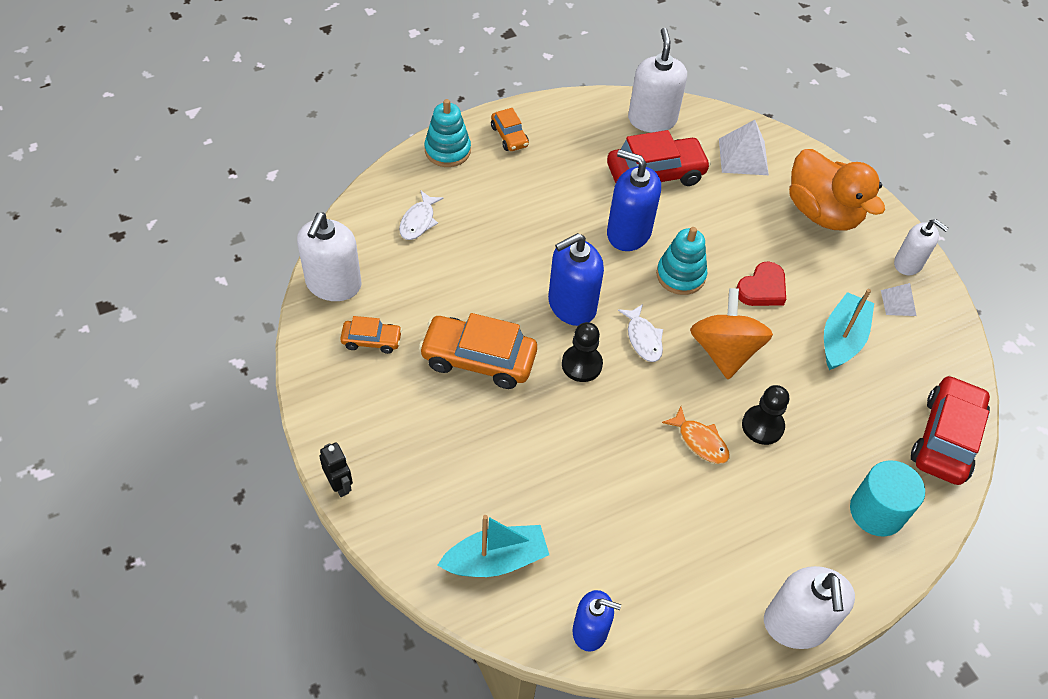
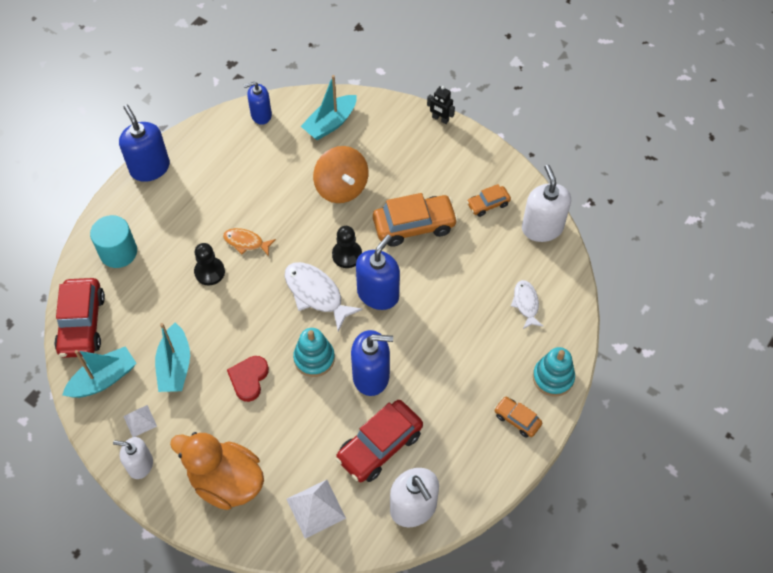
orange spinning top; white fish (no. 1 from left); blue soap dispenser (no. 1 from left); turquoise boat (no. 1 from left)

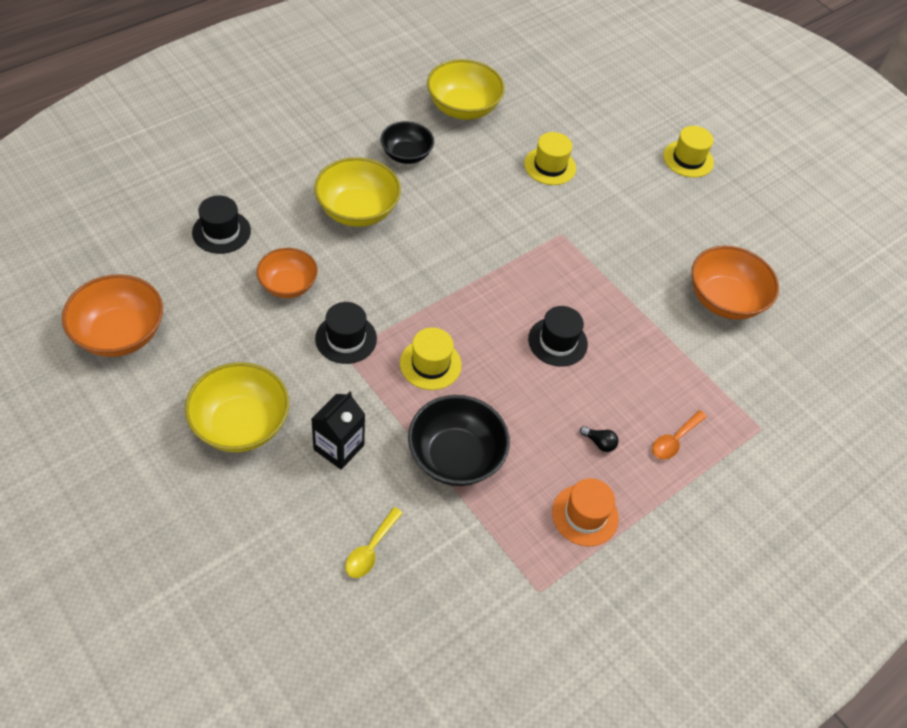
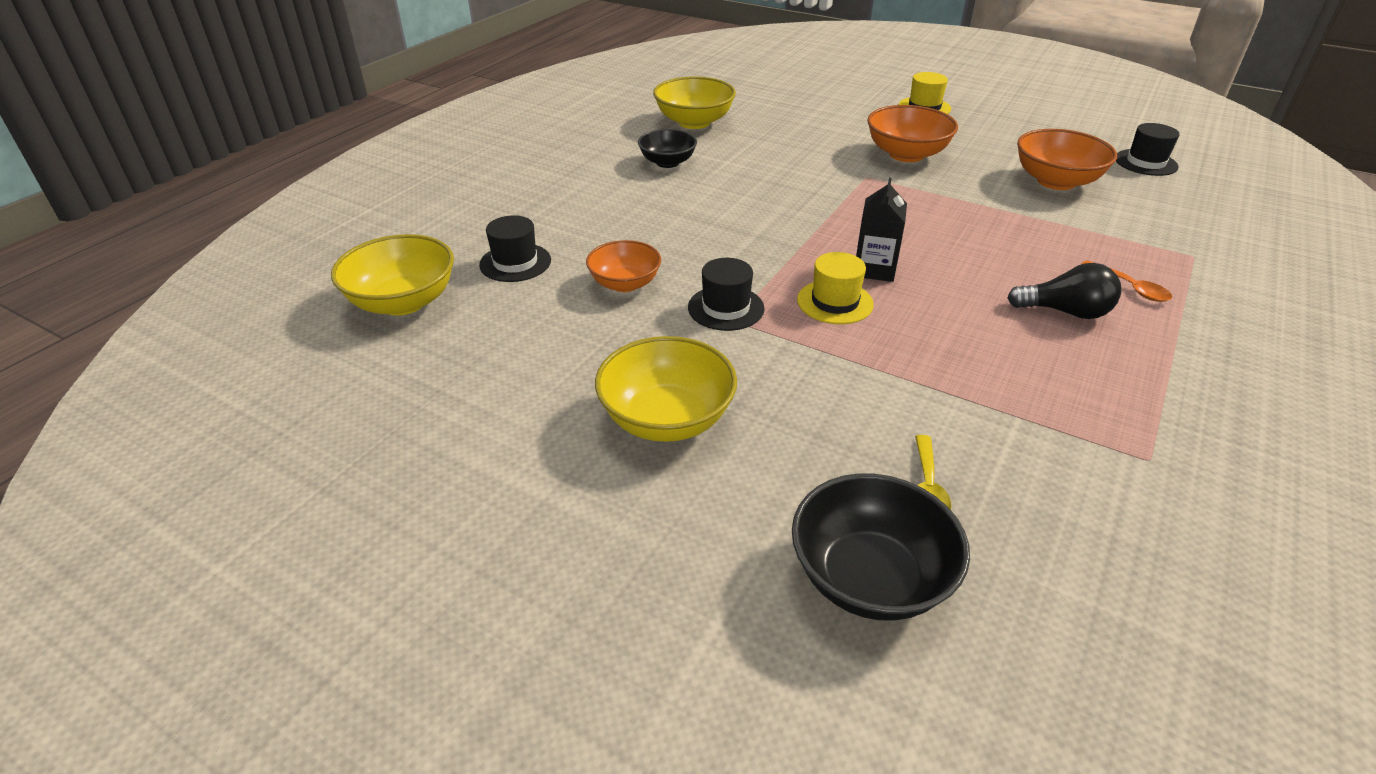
yellow hat (no. 2 from left in the first image); yellow bowl (no. 1 from left); orange bowl (no. 2 from left); black hat (no. 3 from left); black carton; black bowl (no. 2 from left); orange spoon; black light bulb; orange hat

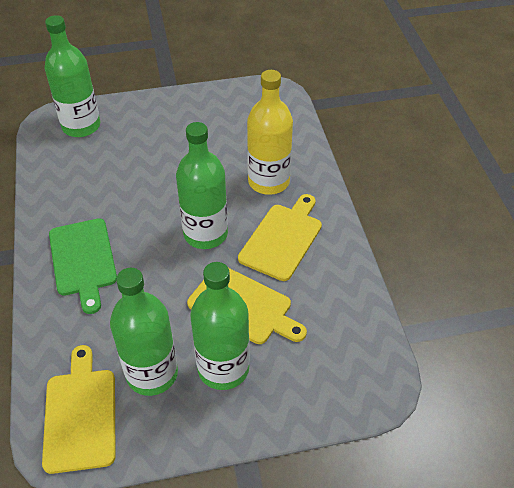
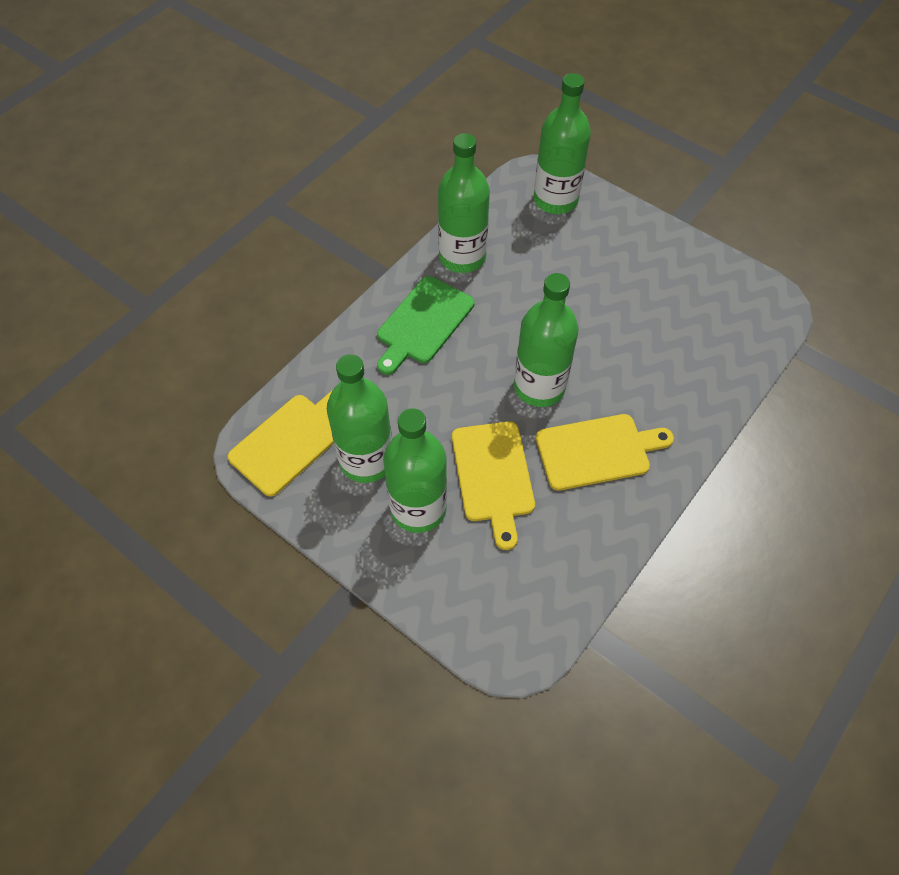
yellow bottle; green bottle (no. 3 from left)

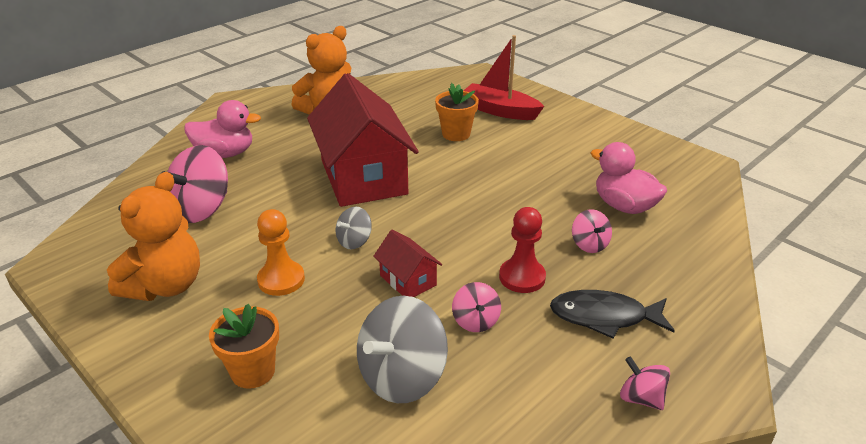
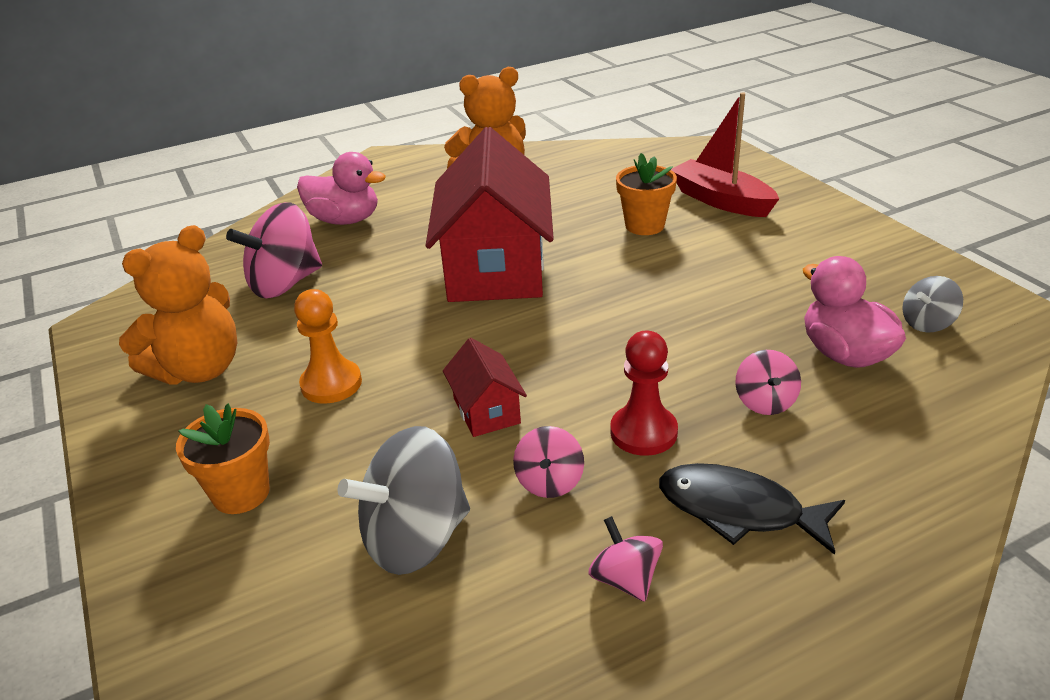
grey spinning top (no. 2 from left); pink spinning top (no. 3 from left)

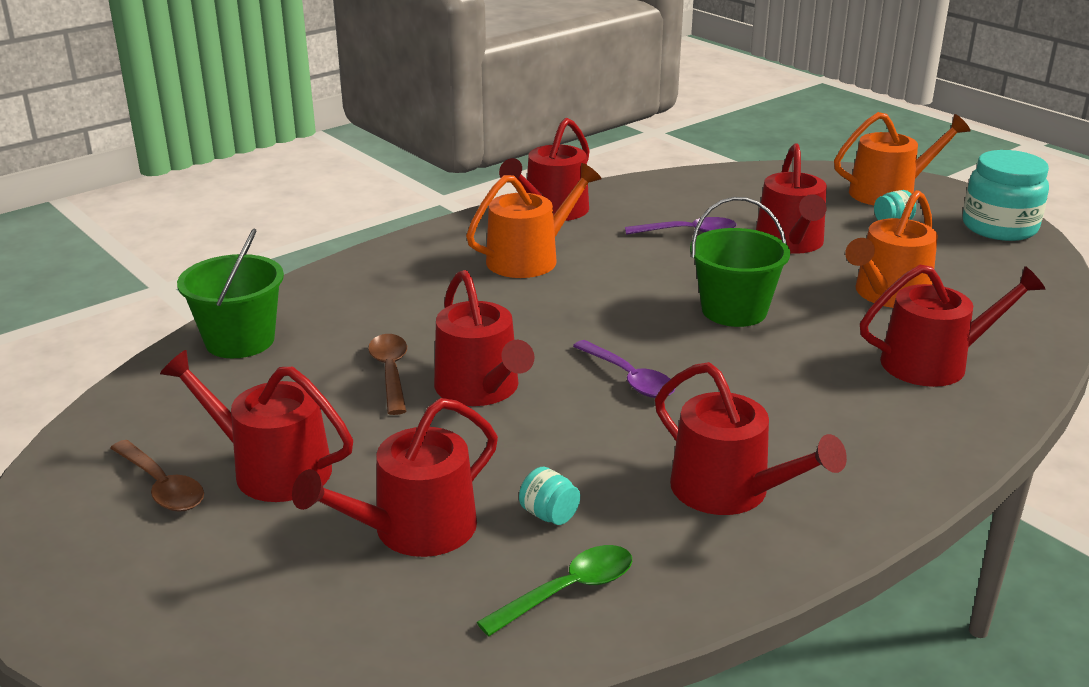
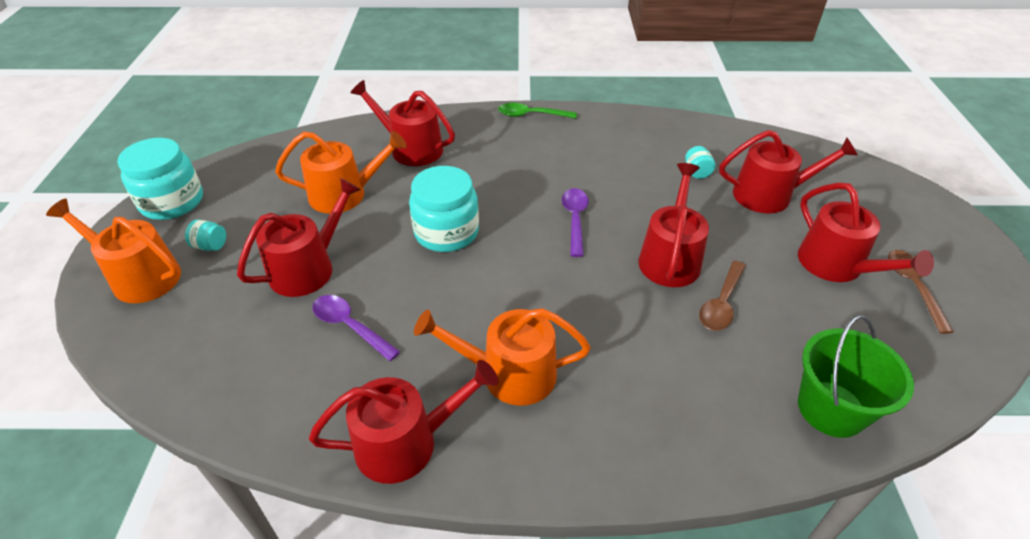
turquoise jar (no. 3 from left); red watering can (no. 5 from left in the first image); green spoon

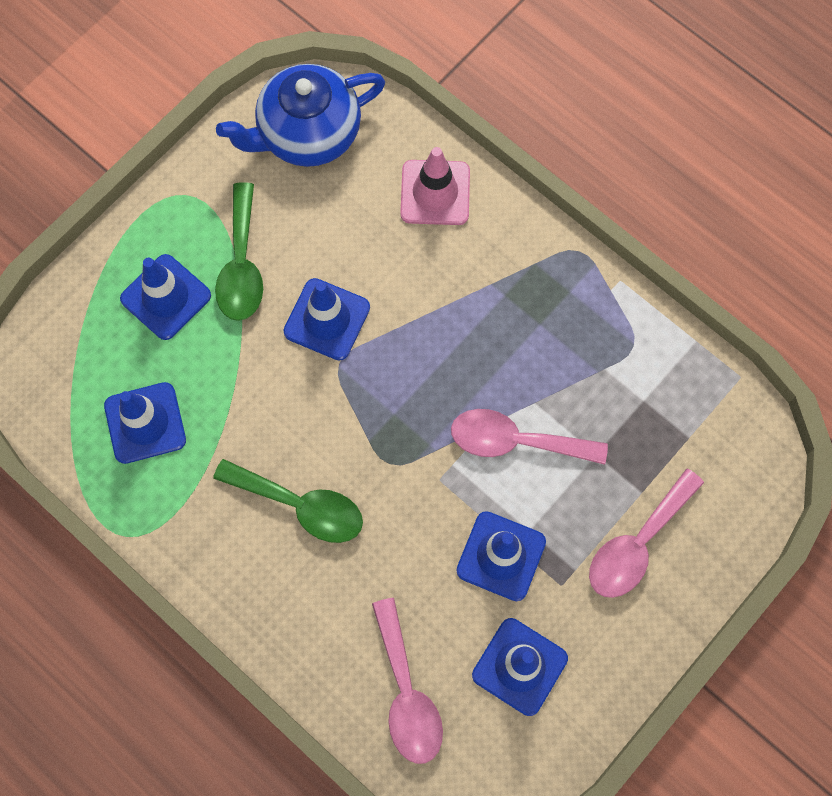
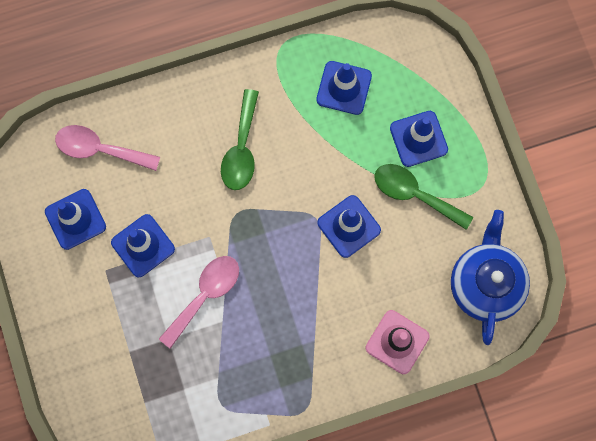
green spoon (no. 1 from left); pink spoon (no. 3 from left in the first image)

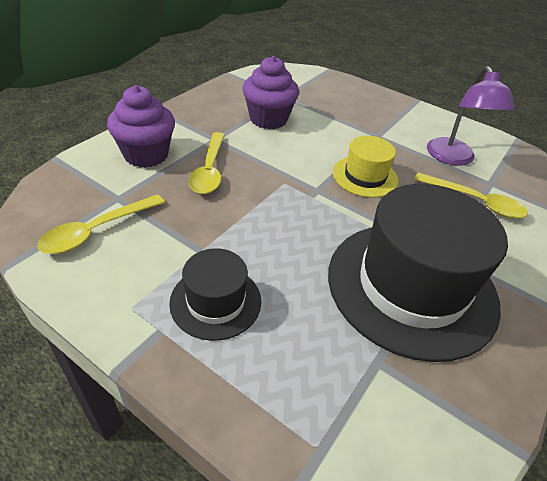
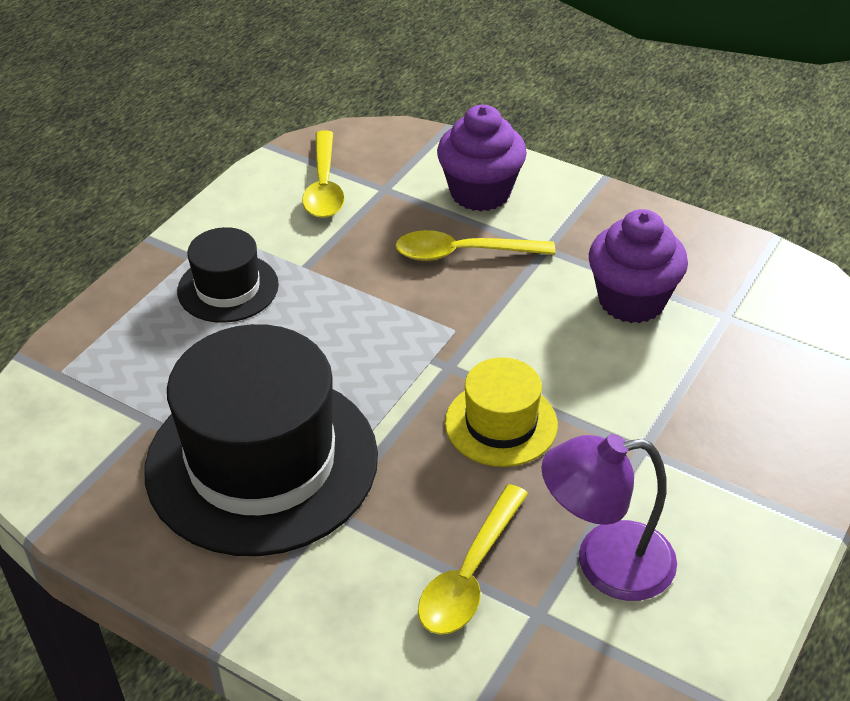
yellow spoon (no. 1 from left)

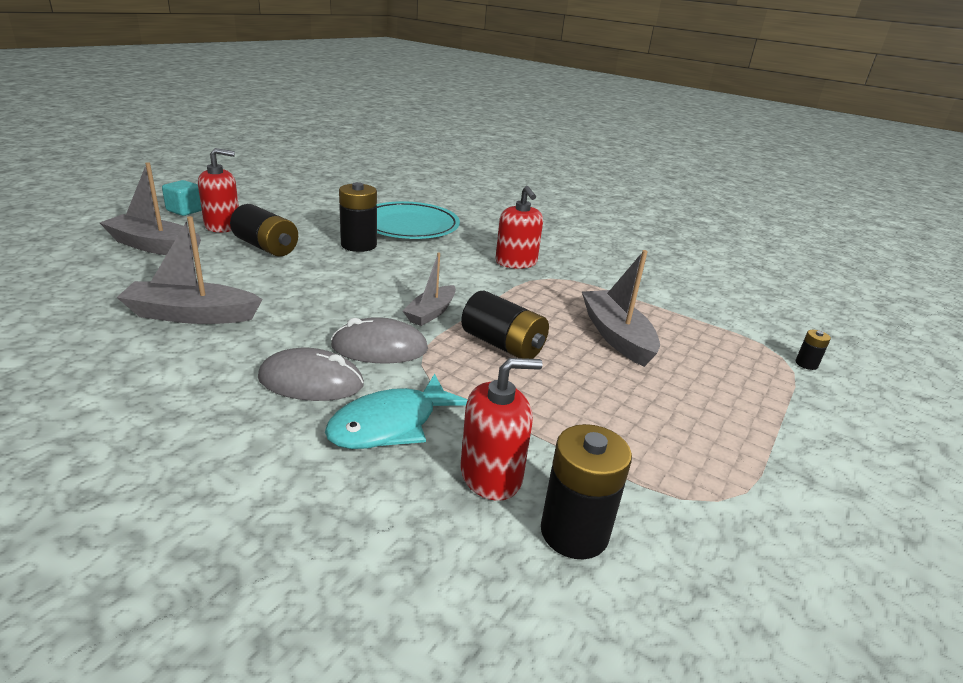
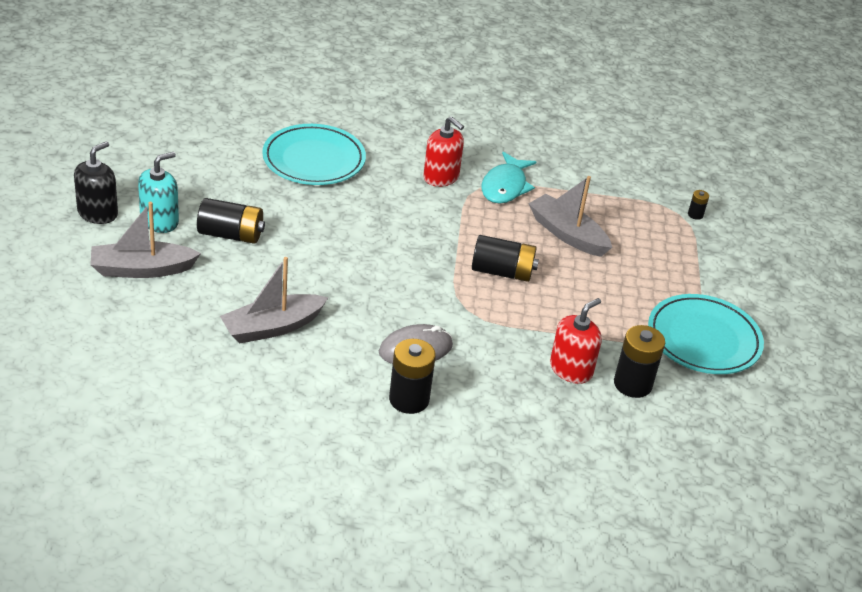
turquoise soap dispenser; black soap dispenser; black battery (no. 2 from left); grey boat (no. 3 from left in the first image); grey mouse (no. 2 from left in the first image); turquoise fish; turquoise plate (no. 2 from left)

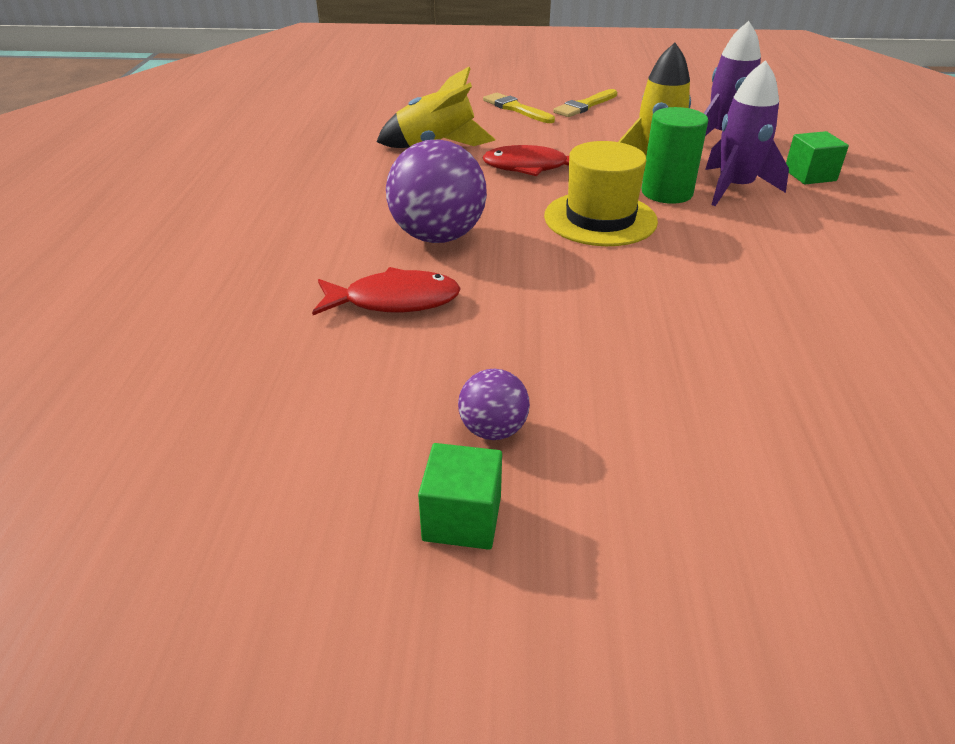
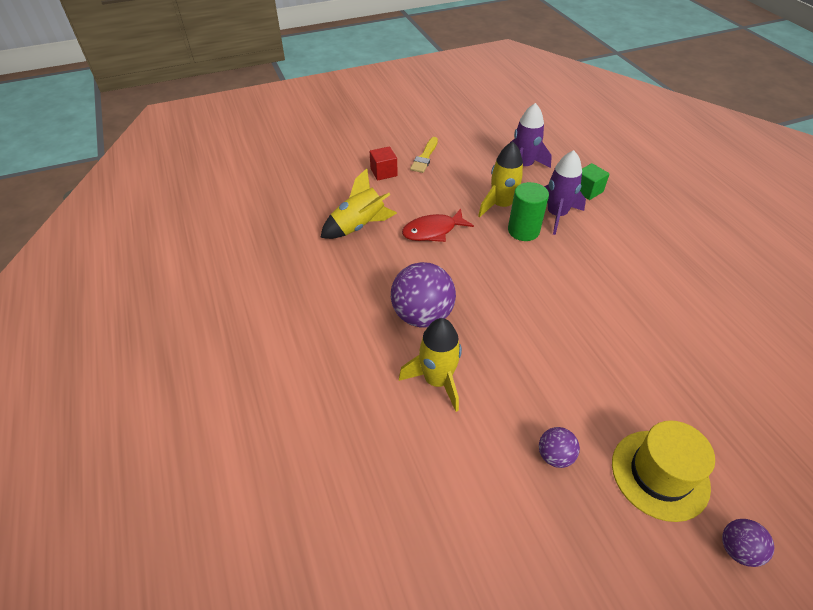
red cube; yellow hat; yellow rocket (no. 2 from left); green cube (no. 1 from left in the first image); purple ball (no. 3 from left)

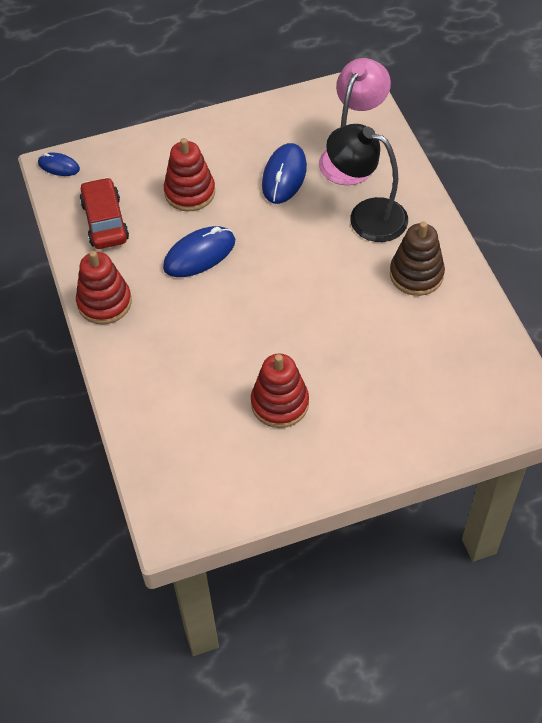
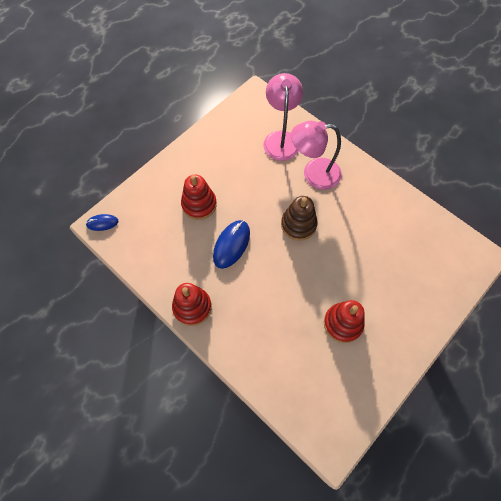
pink lamp (no. 2 from left); blue mouse (no. 3 from left in the first image); red car; brown stacking toy

